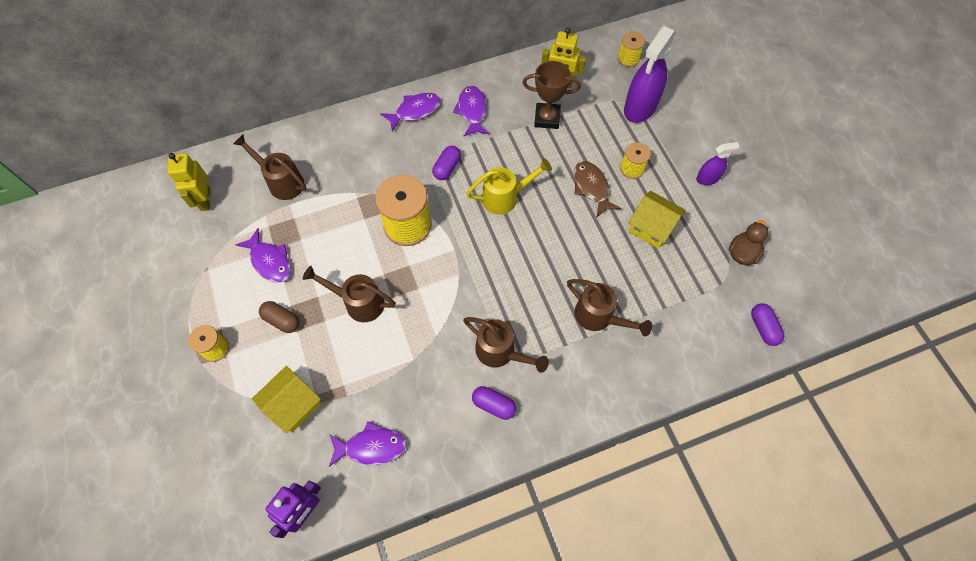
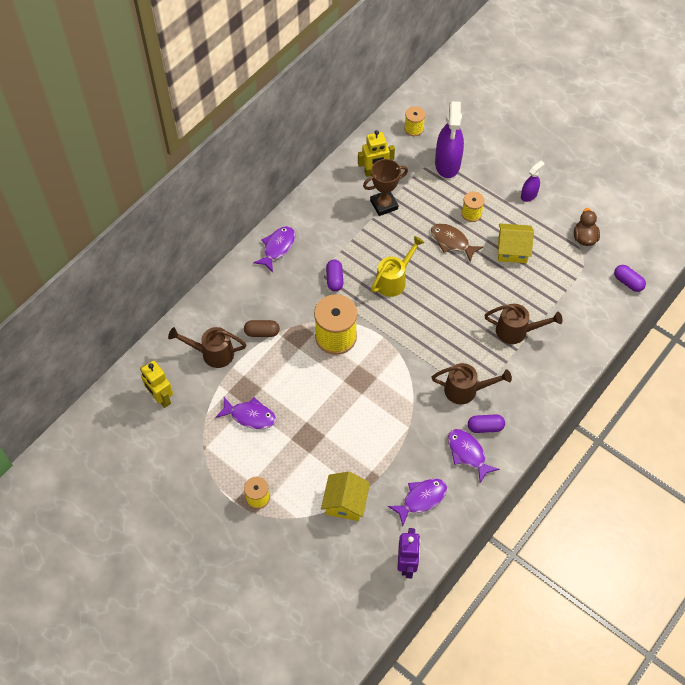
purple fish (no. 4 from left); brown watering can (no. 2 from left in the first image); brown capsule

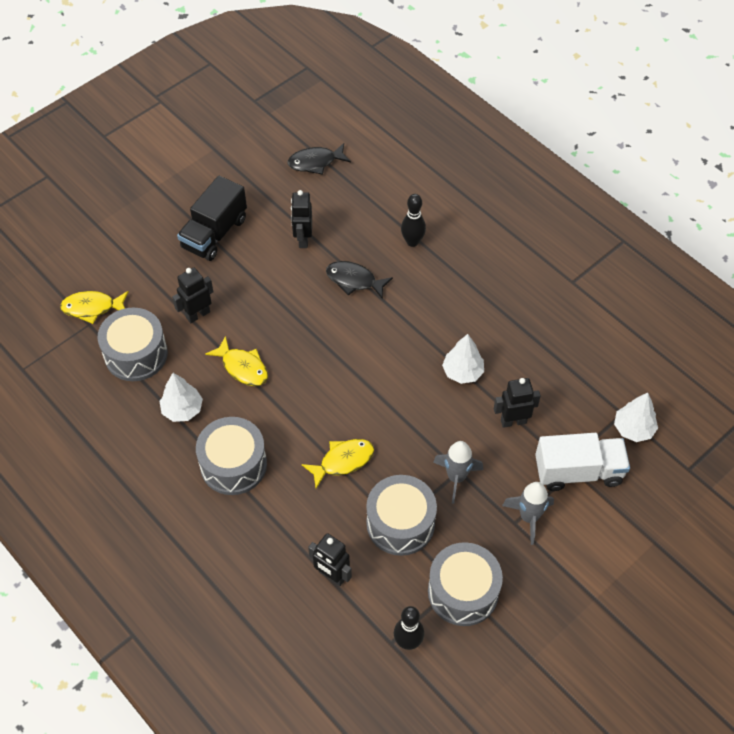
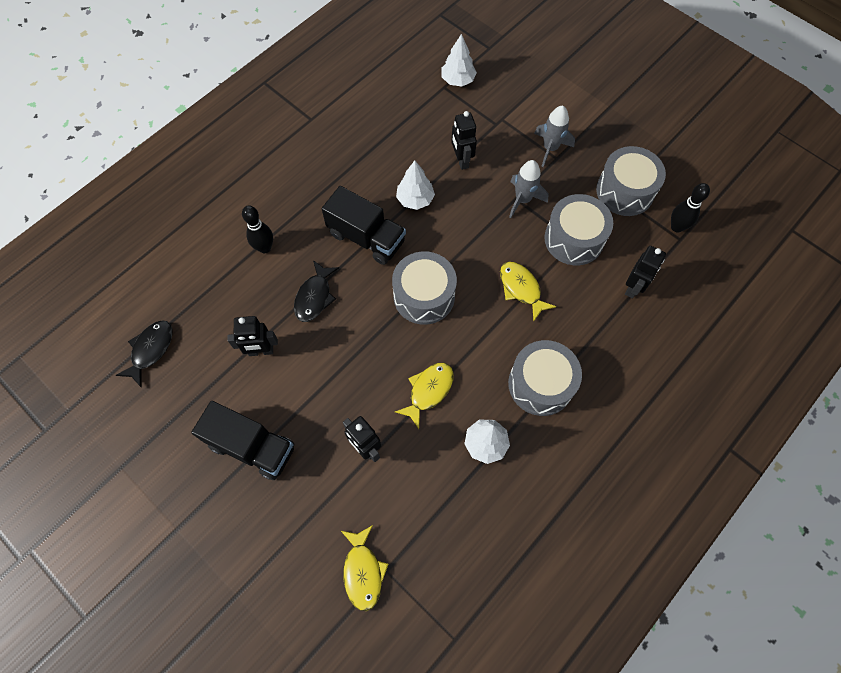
black fish (no. 1 from left); grey drum (no. 1 from left); white truck; black truck (no. 2 from left)

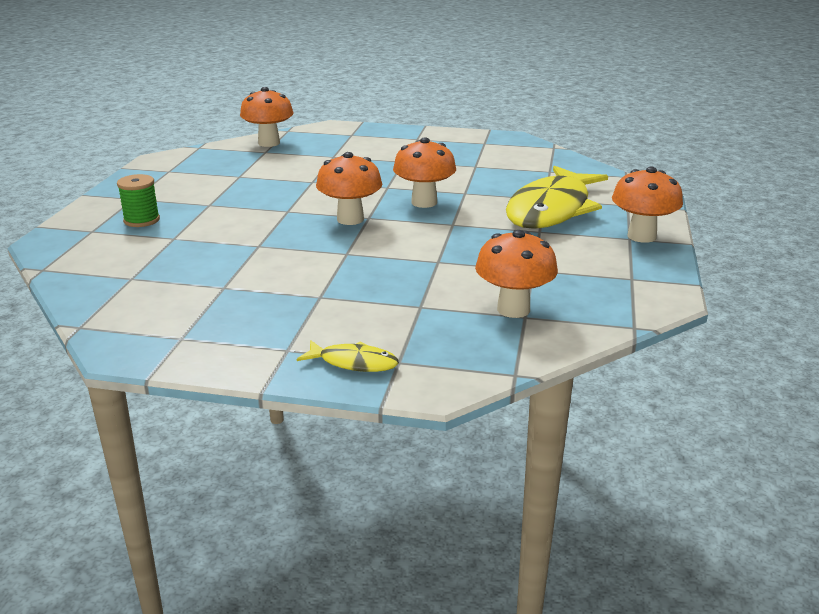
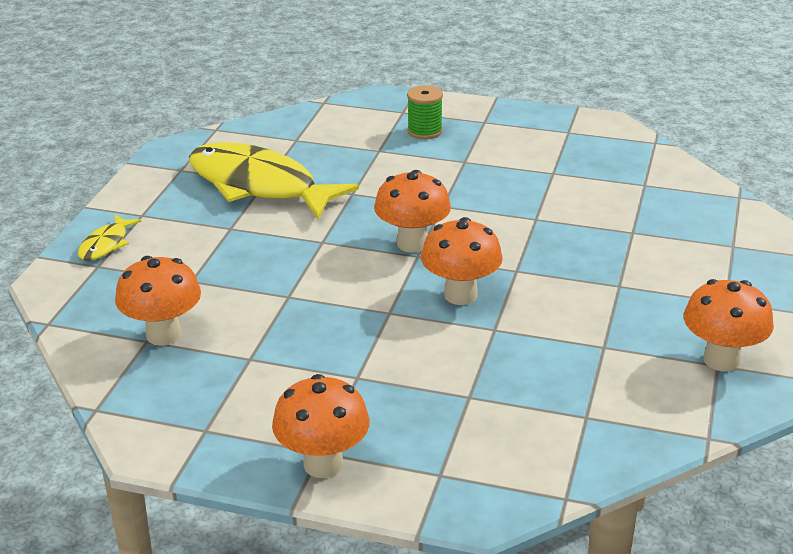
orange mushroom (no. 5 from left); yellow fish (no. 2 from left)

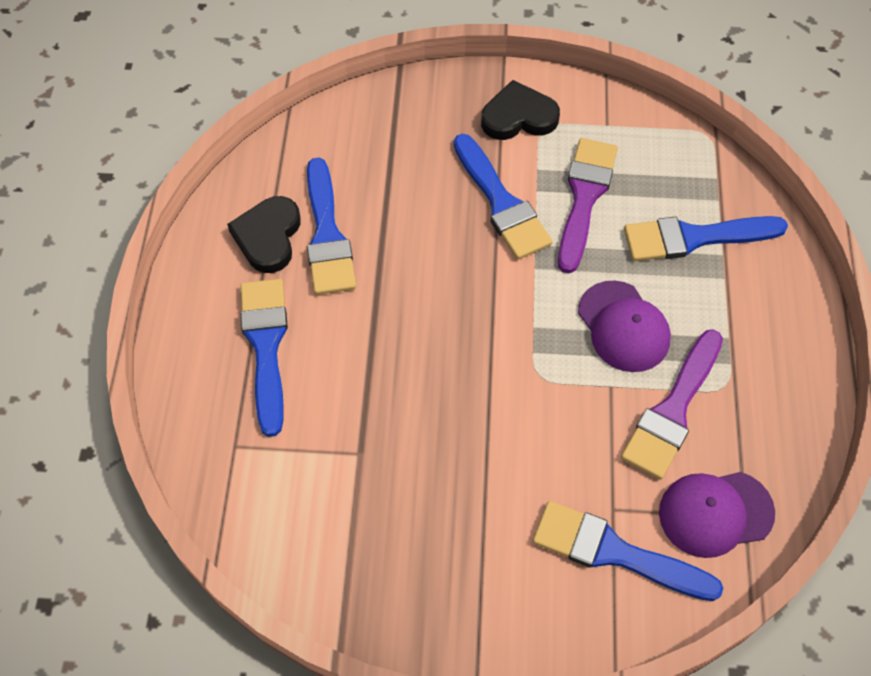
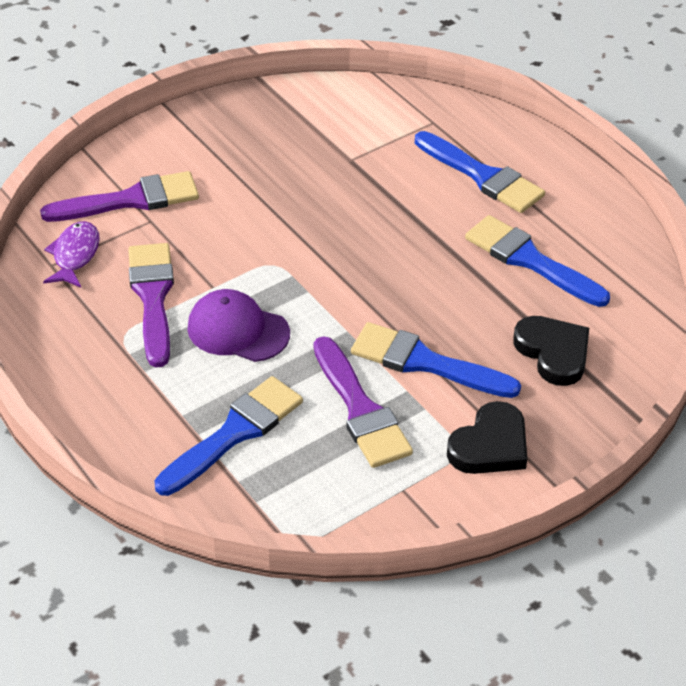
black heart (no. 2 from left); purple fish; purple brush (no. 1 from left)

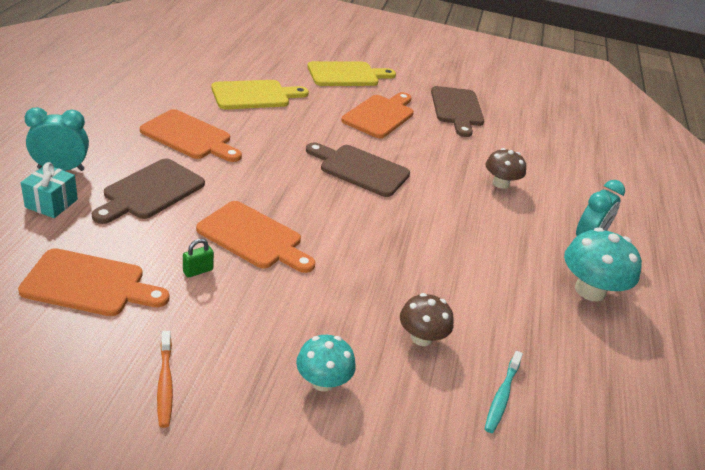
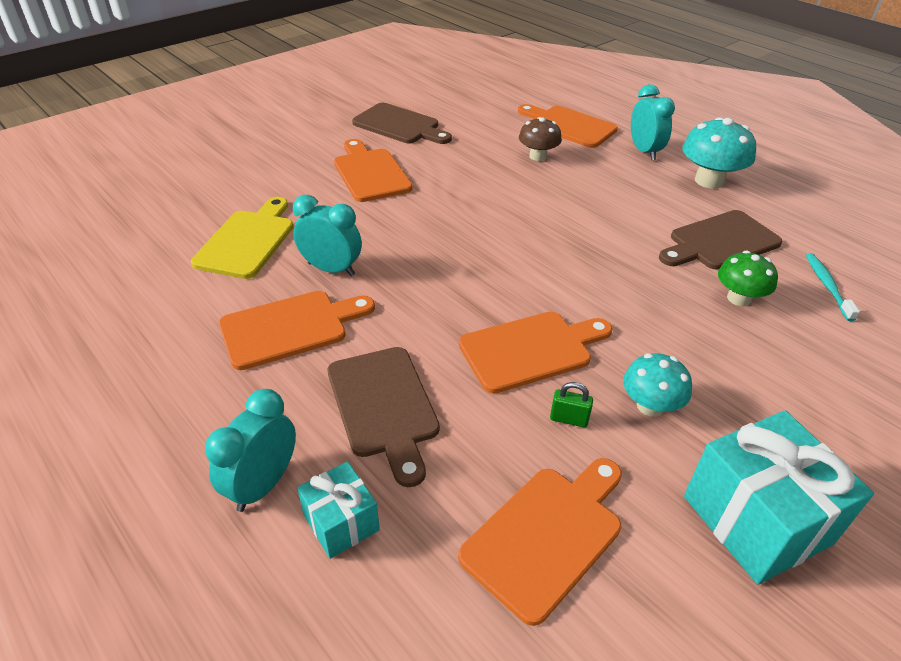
yellow cutting board (no. 2 from left in the first image); brown cutting board (no. 3 from left); green padlock; green mushroom; turquoise gift (no. 2 from left); turquoise mushroom (no. 1 from left); turquoise toothbrush; orange cutting board (no. 5 from left); turquoise clock (no. 2 from left)

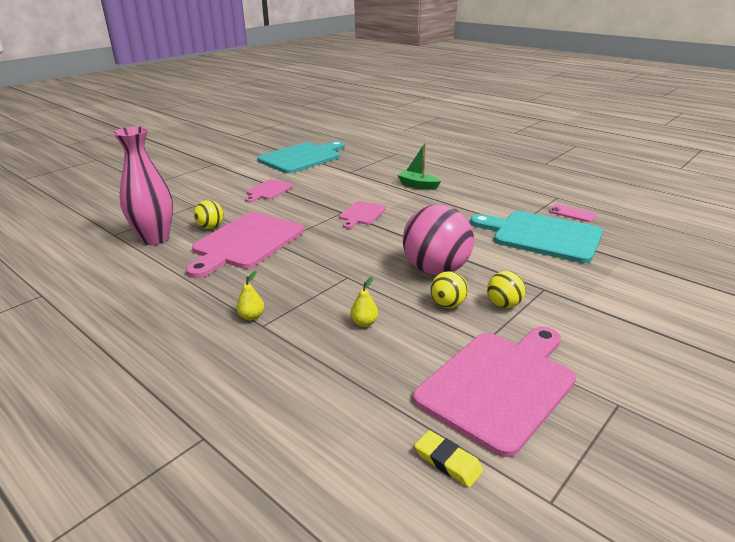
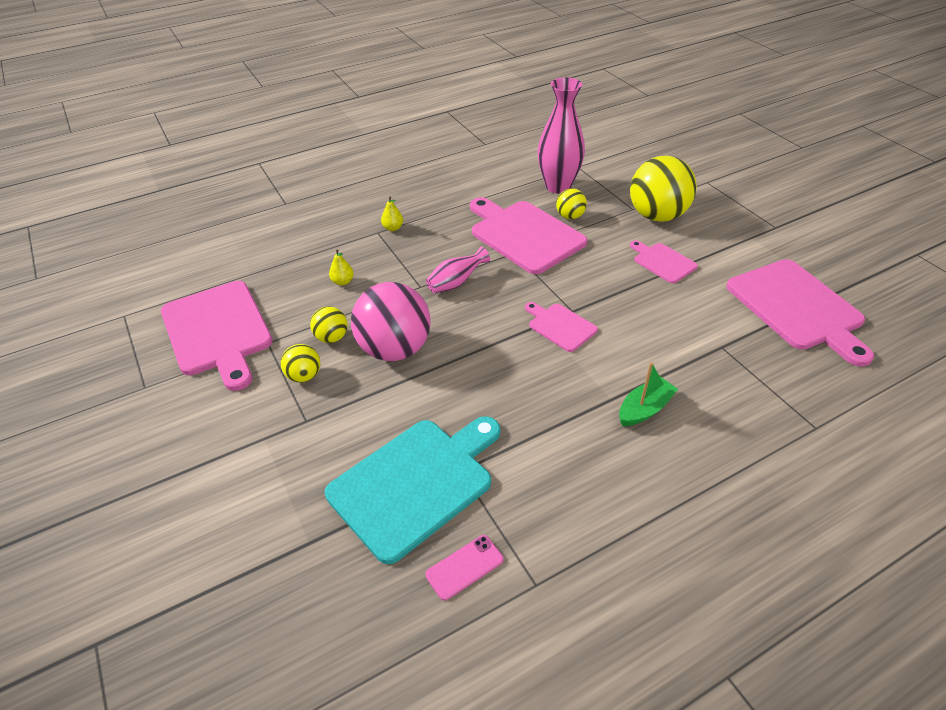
pink cutting board (no. 5 from left); yellow eraser; yellow ball (no. 4 from left); pink vase (no. 1 from left)

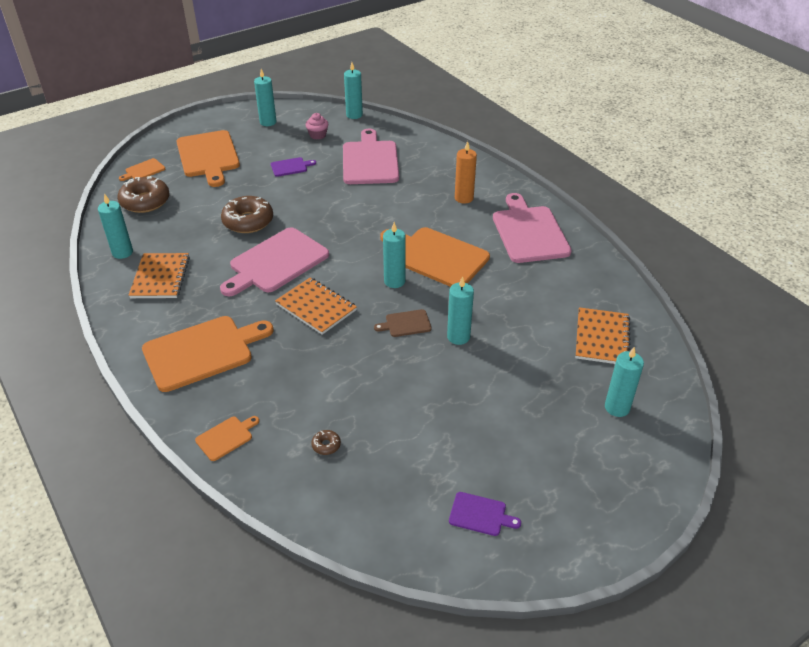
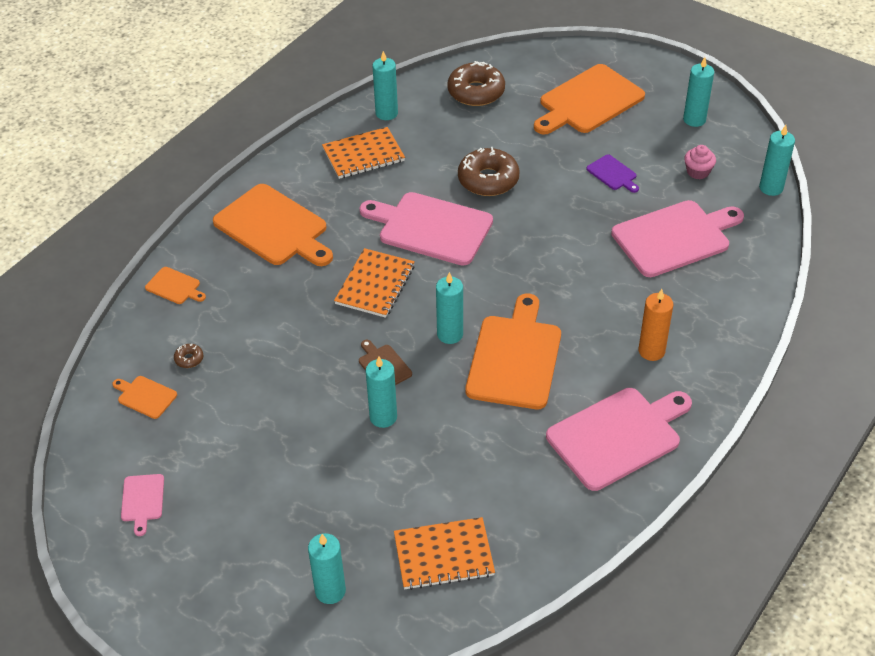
orange cutting board (no. 1 from left); pink cutting board (no. 1 from left)

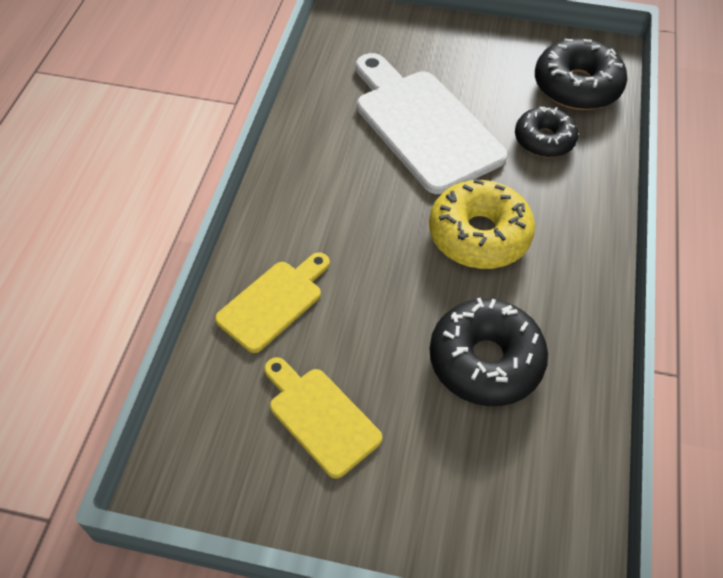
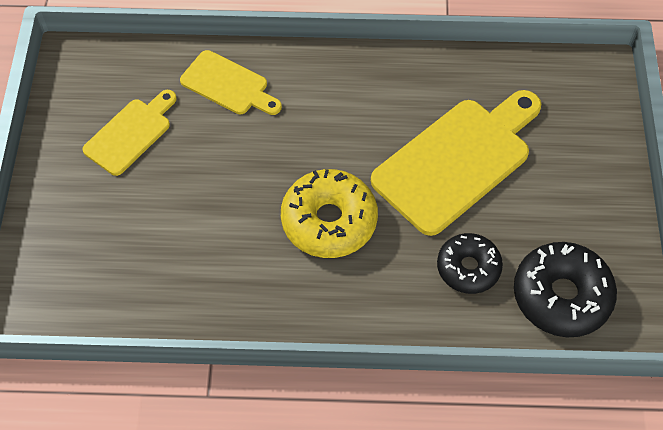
yellow cutting board (no. 3 from left); black donut (no. 1 from left in the first image)

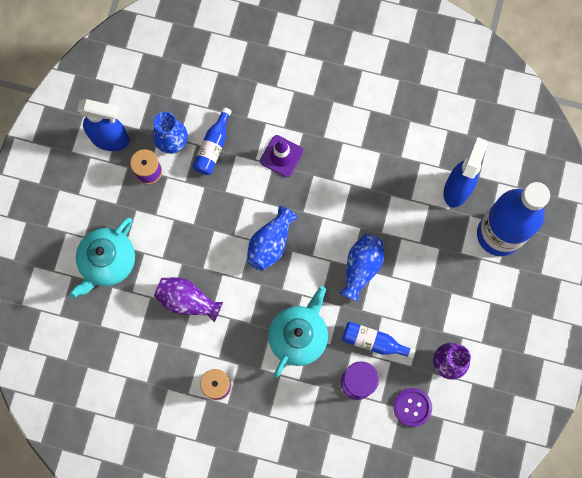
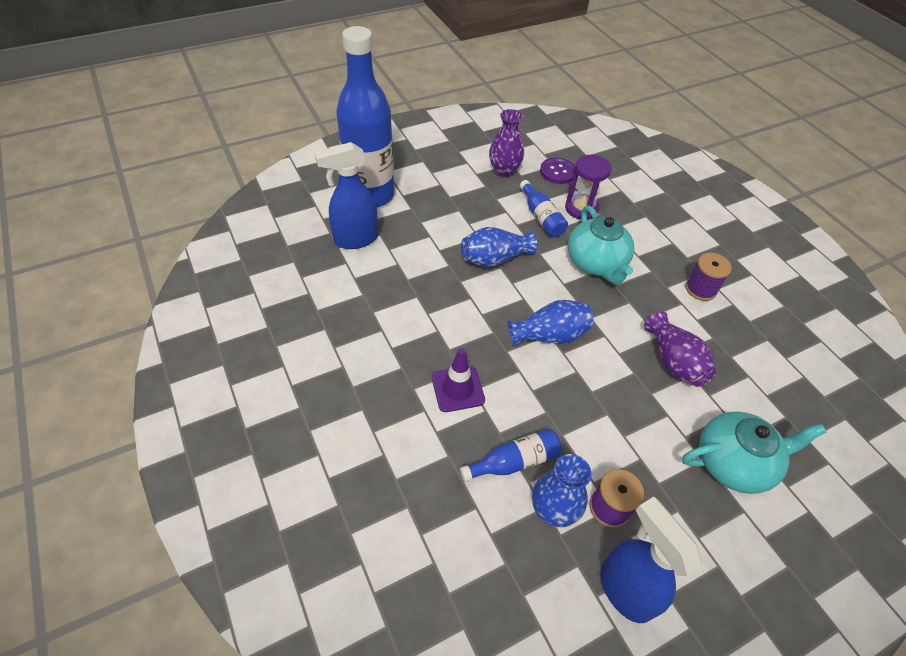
turquoise teapot (no. 1 from left)

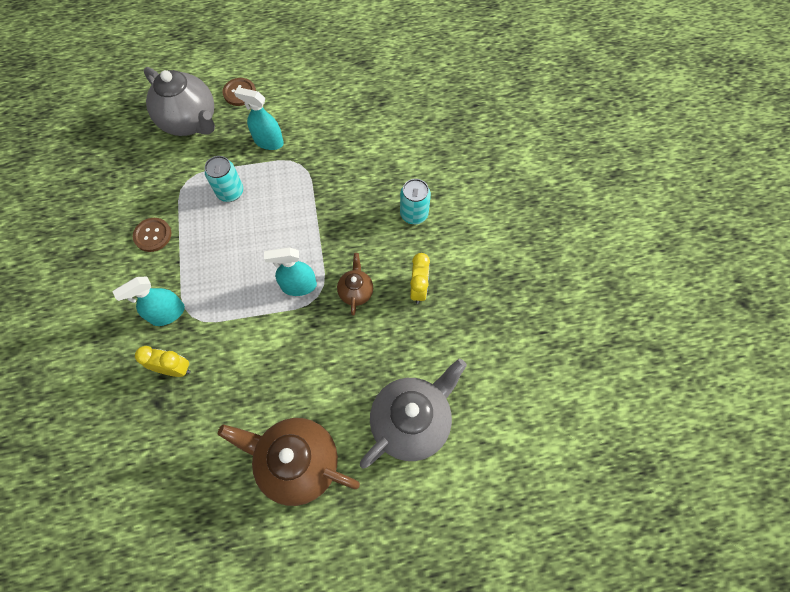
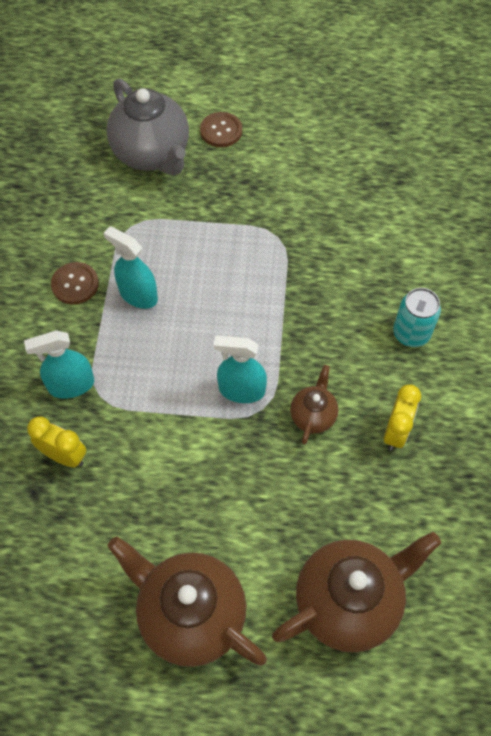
turquoise spray bottle (no. 2 from left); turquoise can (no. 1 from left in the first image); brown teapot (no. 3 from left)

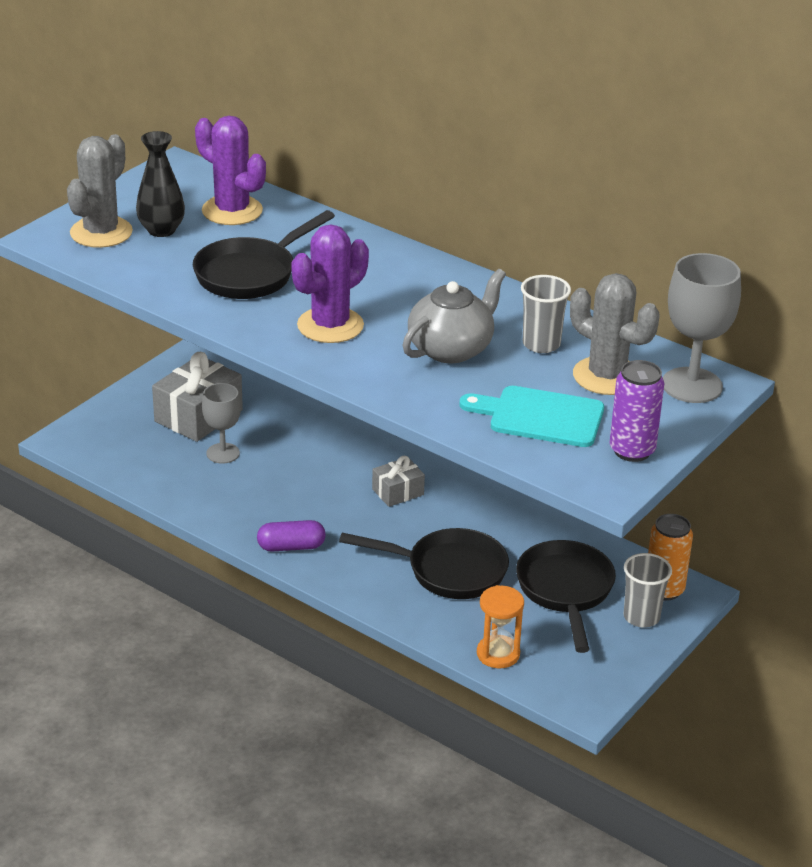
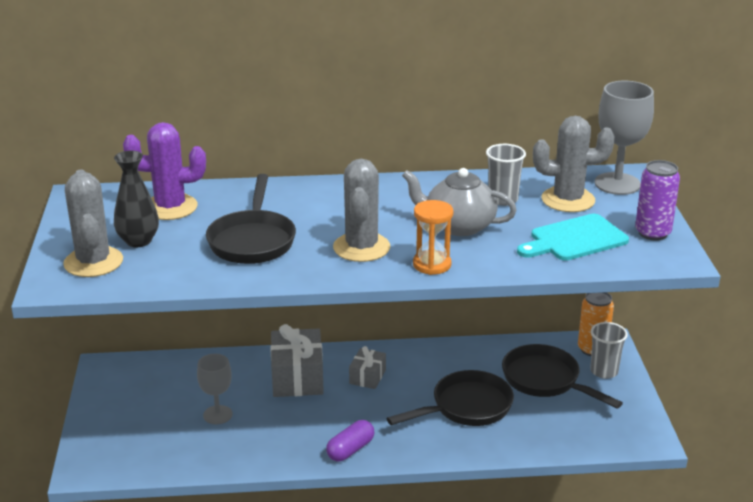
grey cactus (no. 2 from left); grey teapot; grey gift (no. 1 from left); orange hourglass

